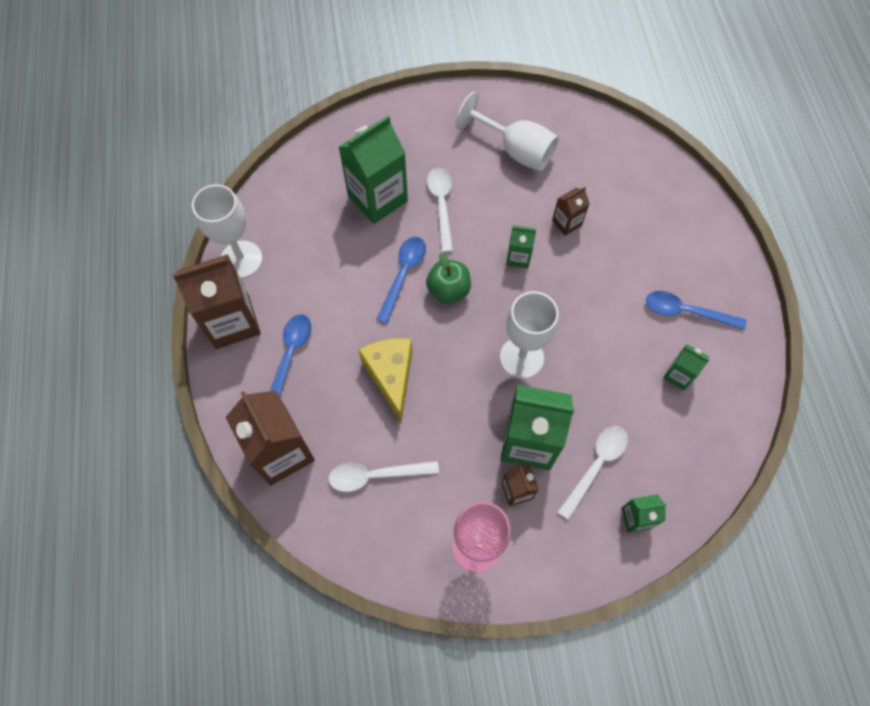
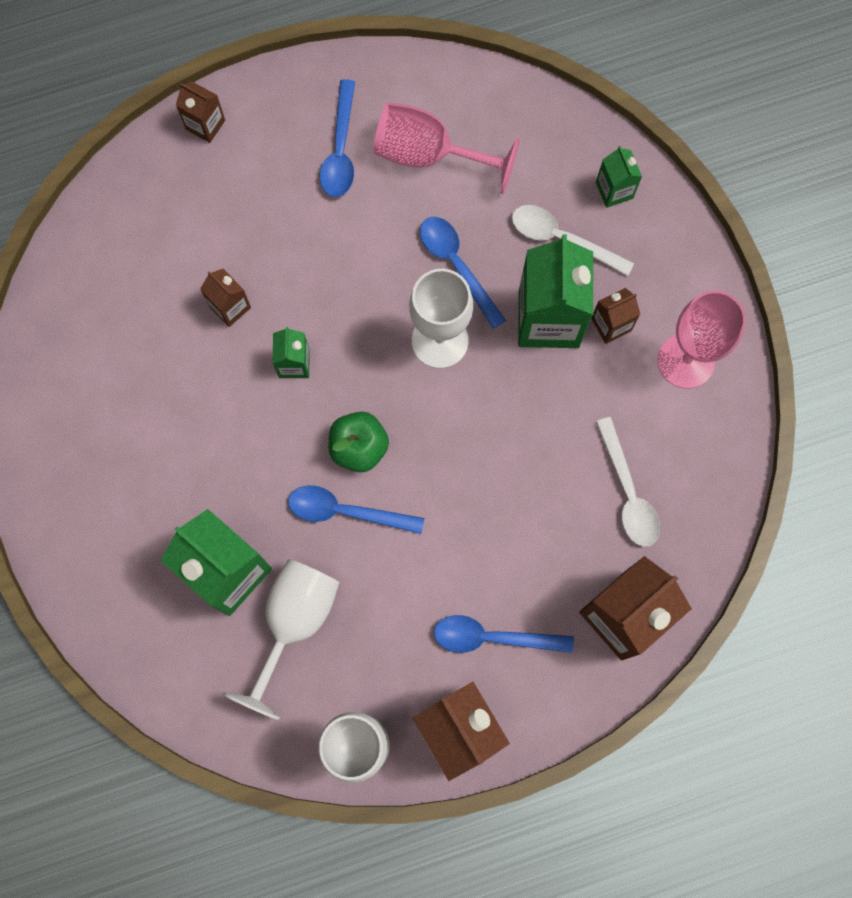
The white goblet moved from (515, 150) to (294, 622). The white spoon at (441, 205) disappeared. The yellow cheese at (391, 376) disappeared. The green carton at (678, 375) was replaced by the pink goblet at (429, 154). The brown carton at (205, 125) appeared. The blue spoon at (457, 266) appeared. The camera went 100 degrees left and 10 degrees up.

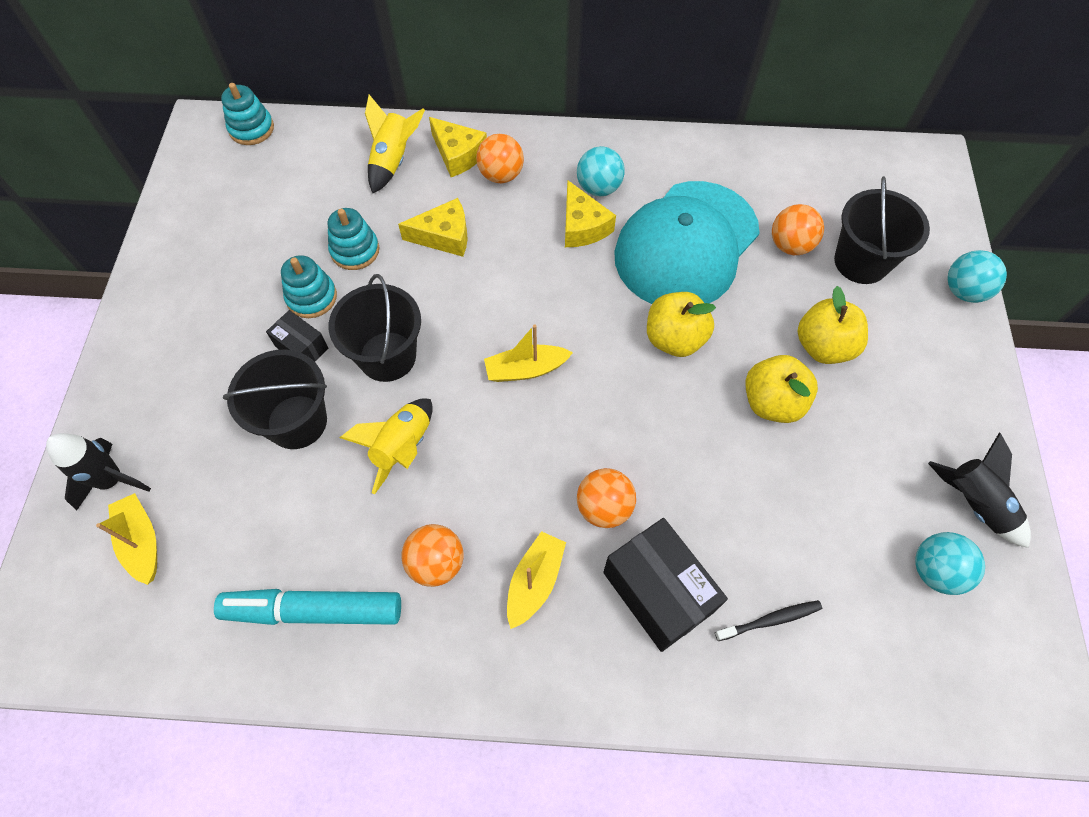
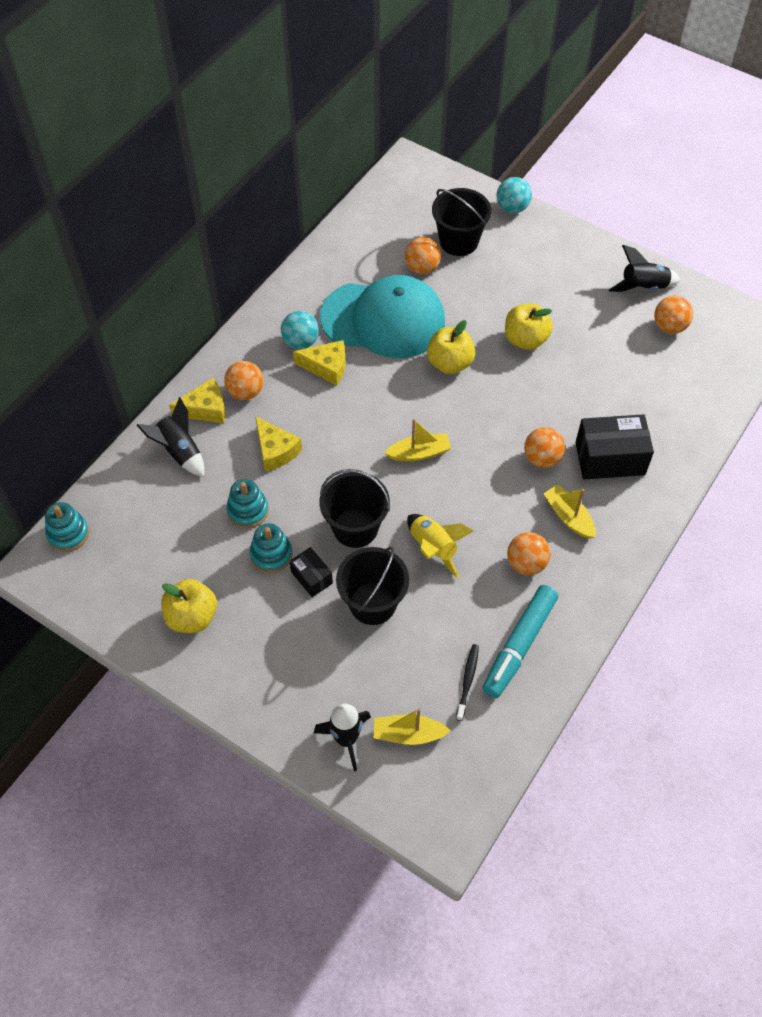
The yellow rocket at (393, 161) became the black rocket at (179, 451). The turquoise cap at (686, 245) turned 60 degrees counterclockwise. The yellow cheese at (444, 236) turned 120 degrees clockwise. The yellow apple moved from (823, 346) to (192, 617). The black box at (302, 347) turned 75 degrees clockwise. The yellow boat at (526, 369) turned 120 degrees counterclockwise. The turquoise ball at (935, 570) became the orange ball at (669, 326). The black toothbrush moved from (770, 620) to (467, 681). The camera went 60 degrees left and 5 degrees down.

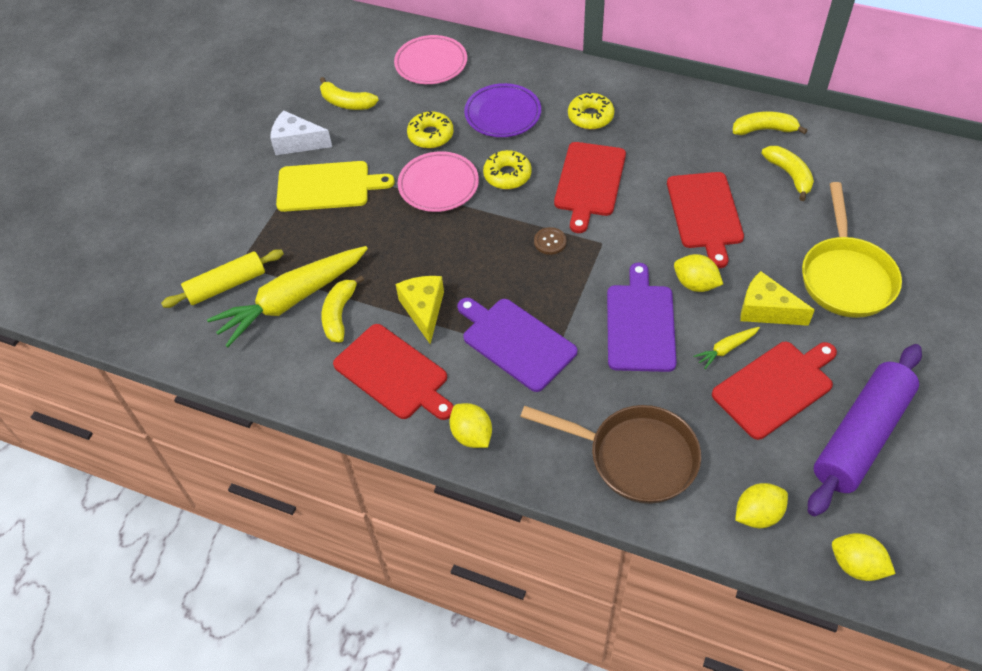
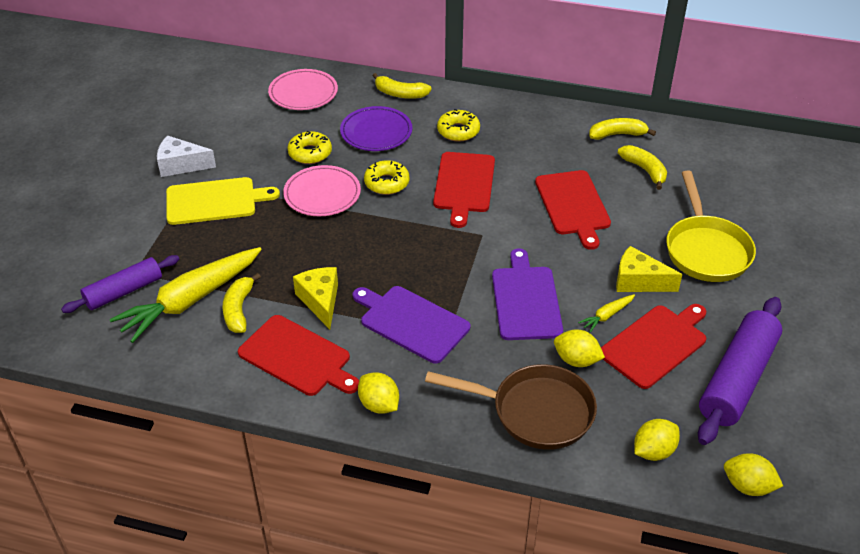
The yellow banana moved from (346, 103) to (400, 94). The brown button at (550, 242) disappeared. The yellow rolling pin at (226, 285) became the purple rolling pin at (124, 291). The yellow lemon moved from (695, 284) to (576, 360). The camera went 10 degrees left and 10 degrees down.

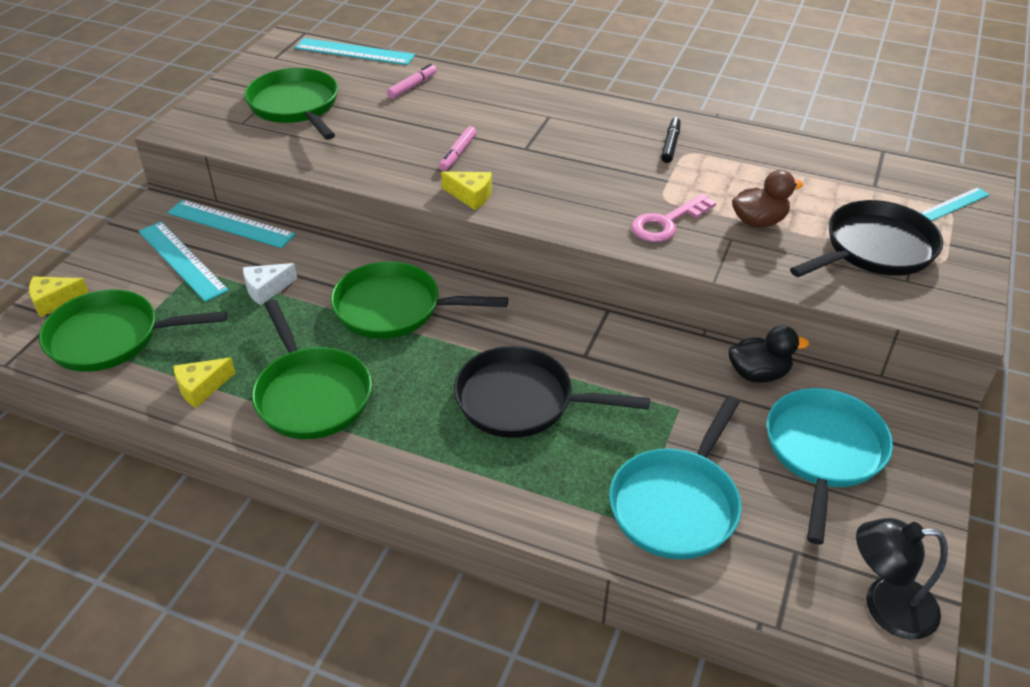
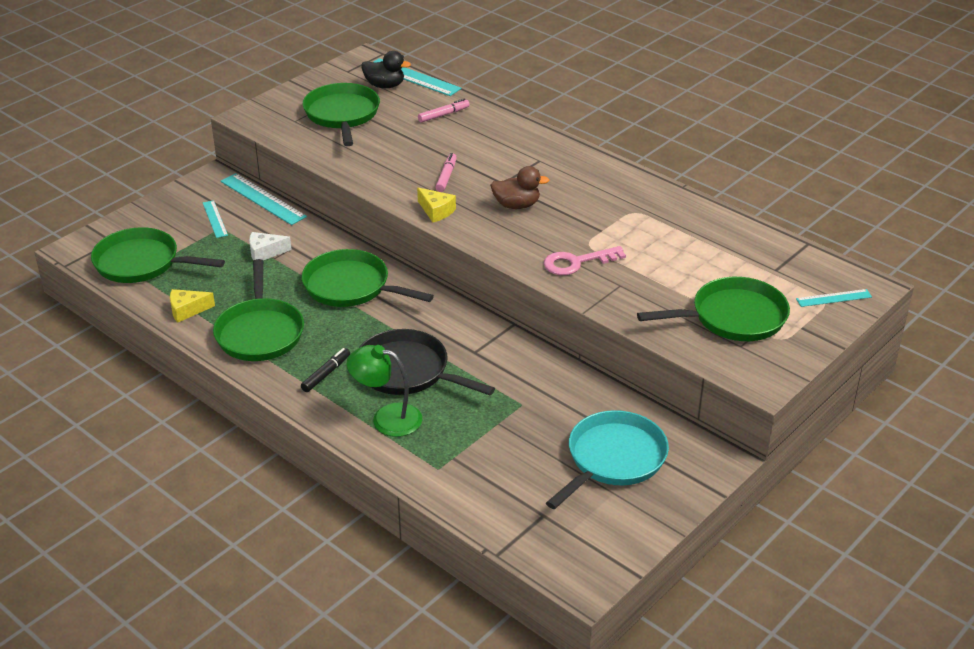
The black marker moved from (670, 145) to (326, 374). The pink marker at (458, 153) turned 150 degrees clockwise. The brown duck moved from (759, 221) to (516, 205). The black pan at (874, 249) became the green pan at (733, 317). The turquoise ruler at (182, 260) changed to 0.57 times the size. The yellow cheese at (54, 301) disappeared. The black duck moved from (758, 374) to (385, 86). The turquoise pan at (676, 504) disappeared. The black lamp at (885, 606) disappeared. The green lamp at (387, 418) appeared. The camera went 20 degrees right and 5 degrees down.

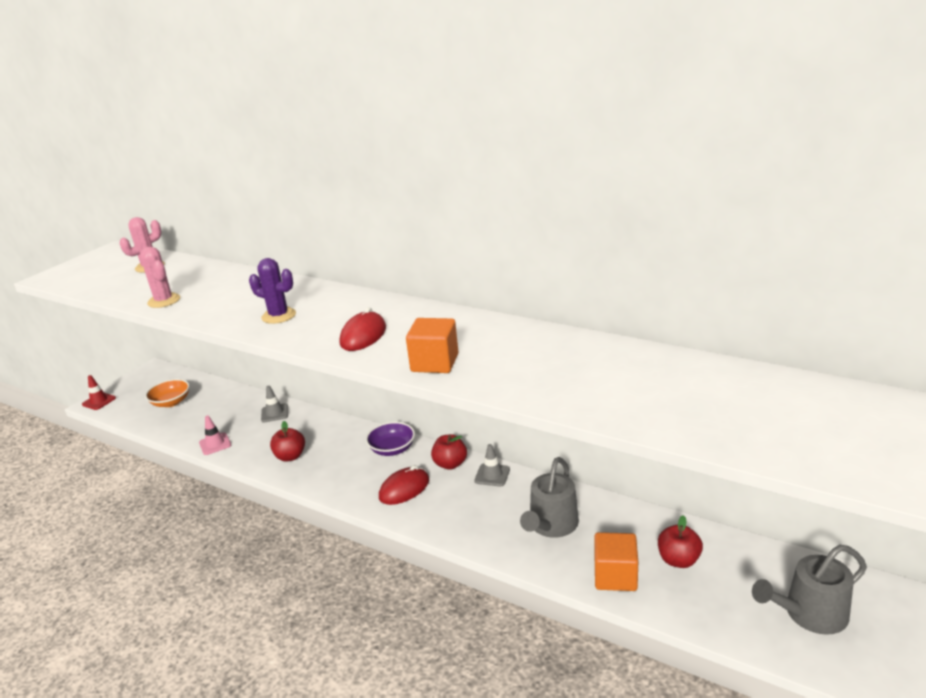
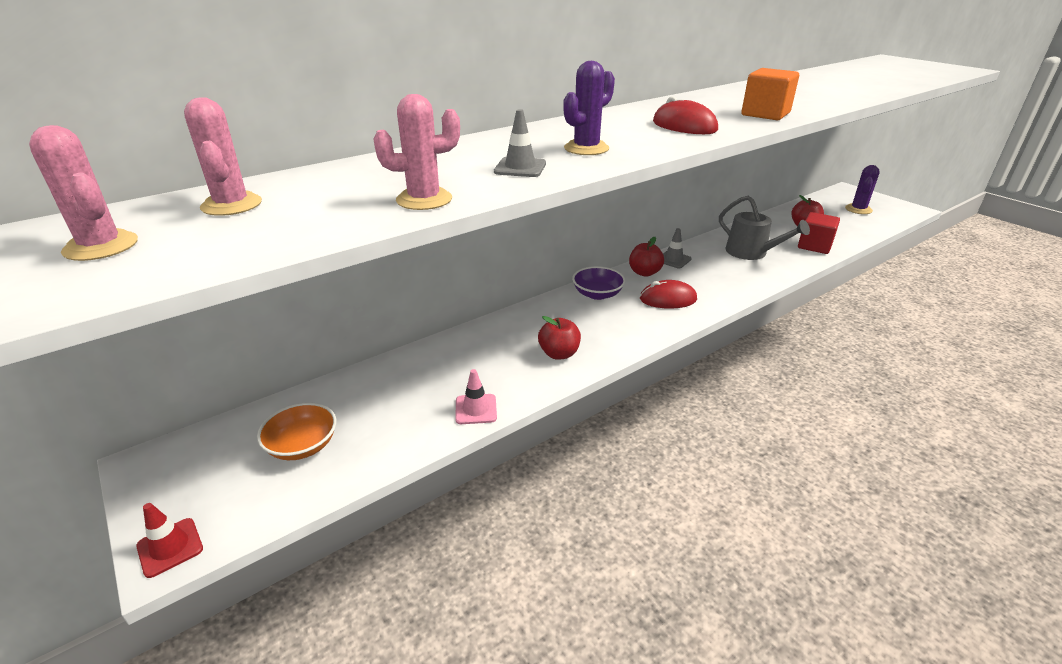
The grey traffic cone moved from (274, 413) to (520, 168). The red mouse at (404, 489) turned 75 degrees counterclockwise. The orange cube at (615, 576) became the red cube at (814, 246). The grey watering can at (810, 614) was replaced by the purple cactus at (858, 209). The pink cactus at (101, 246) appeared. The camera went 70 degrees left and 5 degrees up.

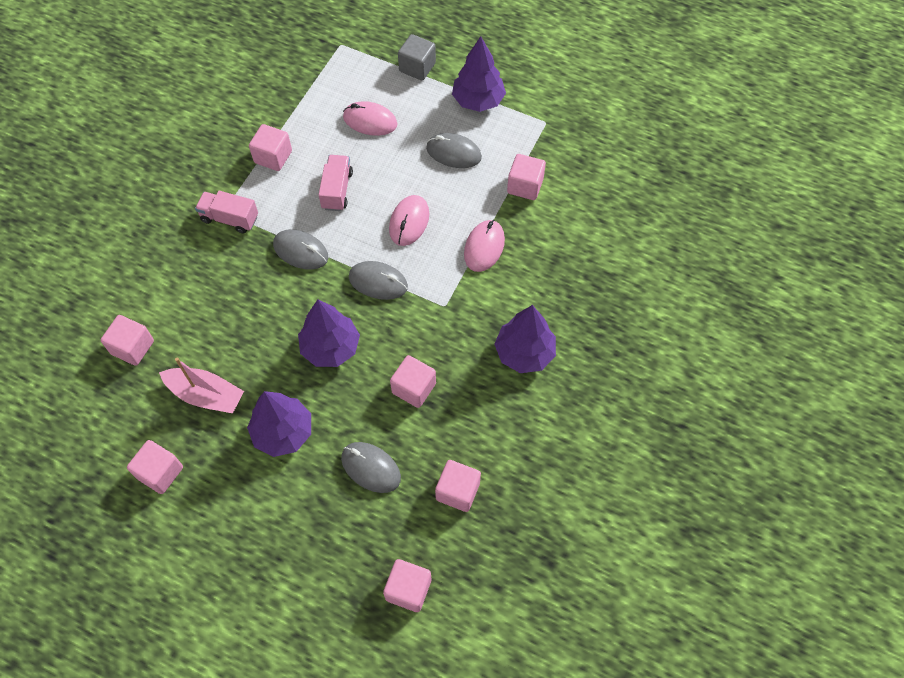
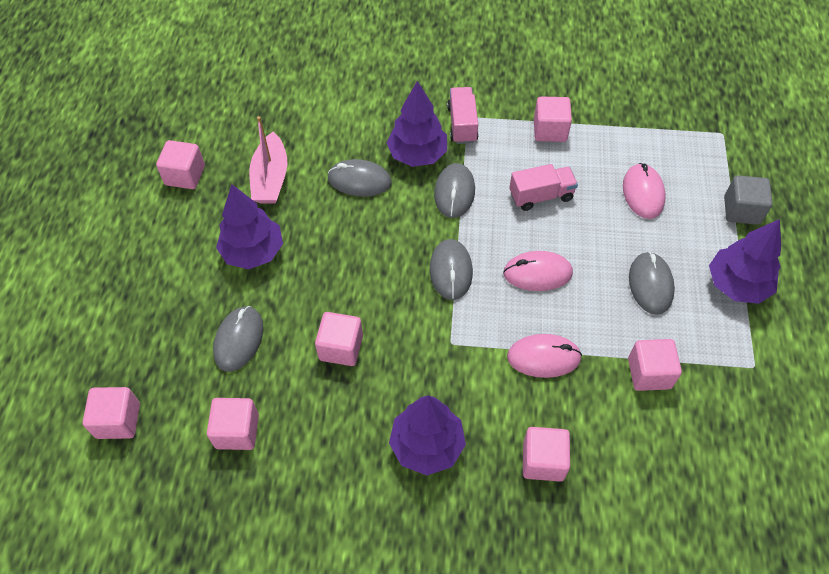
The purple tree moved from (331, 347) to (417, 155). The pink cube moved from (132, 347) to (543, 461). The grey mouse at (359, 180) appeared. The camera went 70 degrees right and 5 degrees down.

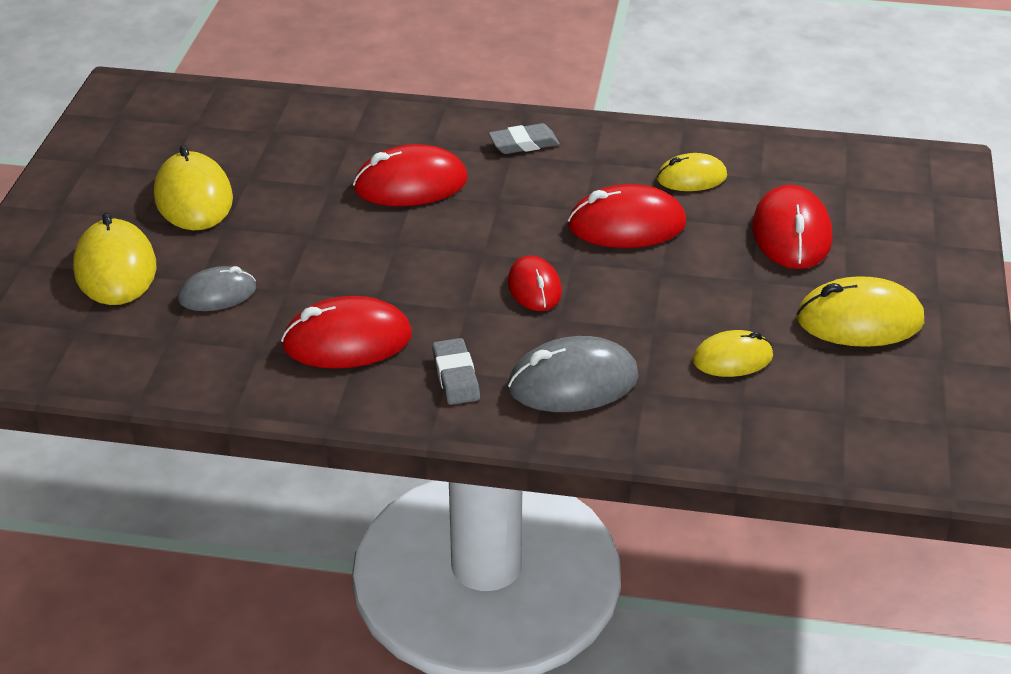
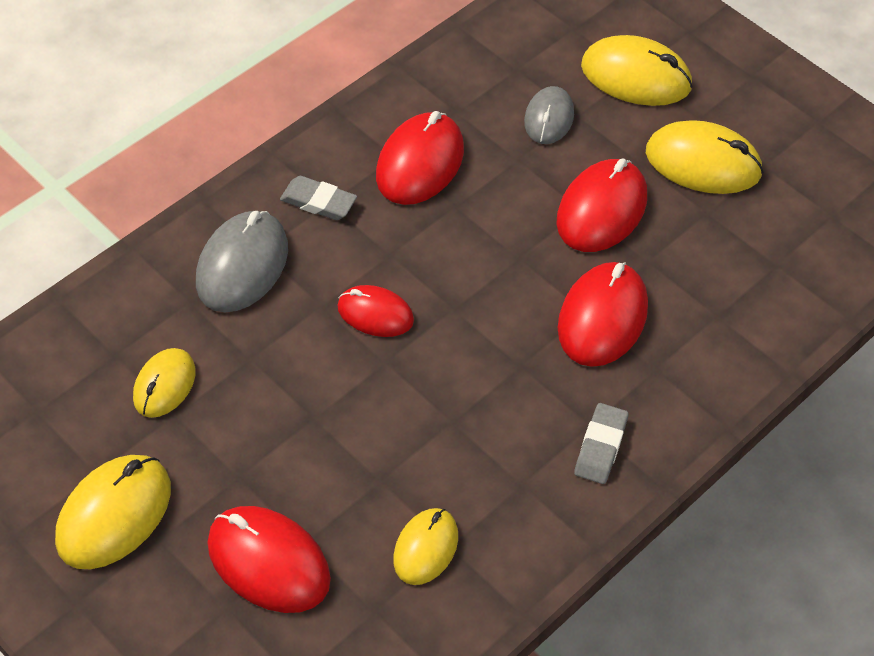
The red mouse moved from (626, 225) to (602, 210). The camera went 125 degrees right and 15 degrees up.

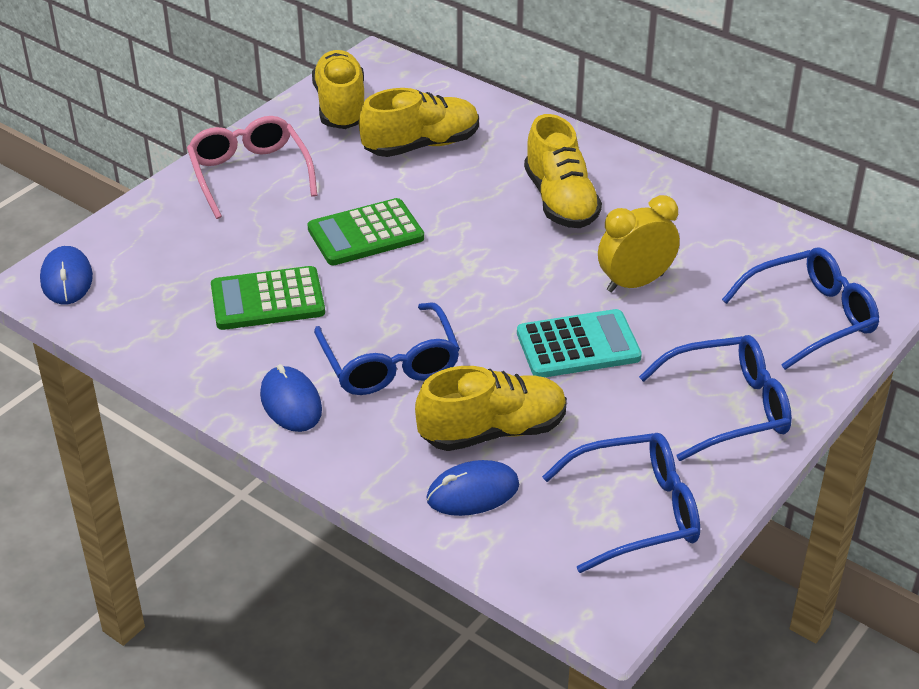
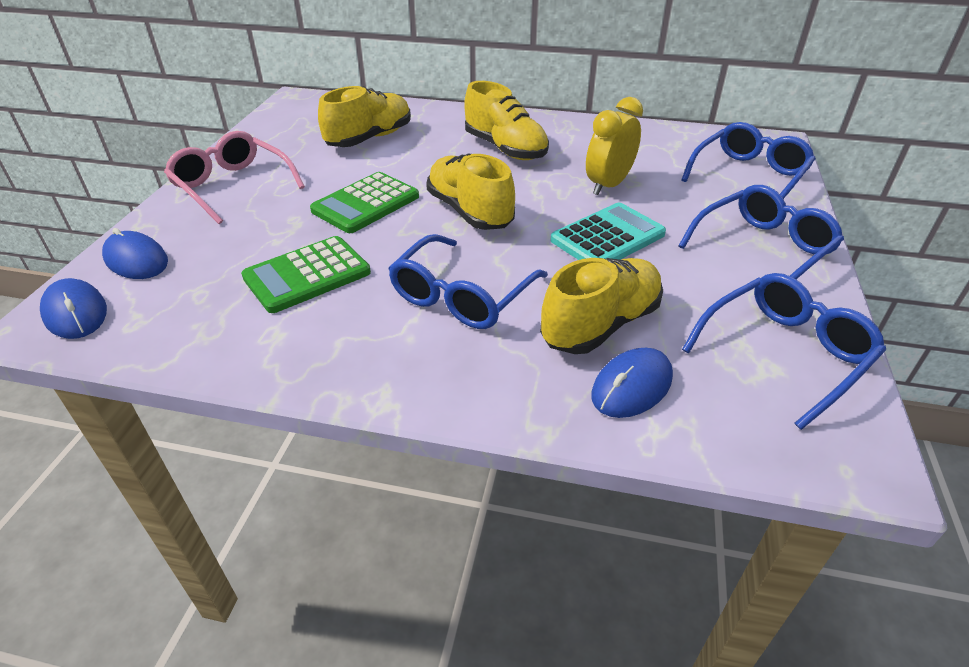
The yellow shoe moved from (341, 107) to (469, 211). The blue glasses at (390, 364) turned 75 degrees clockwise. The blue mouse moved from (290, 402) to (136, 260). The camera went 25 degrees left and 0 degrees up.

